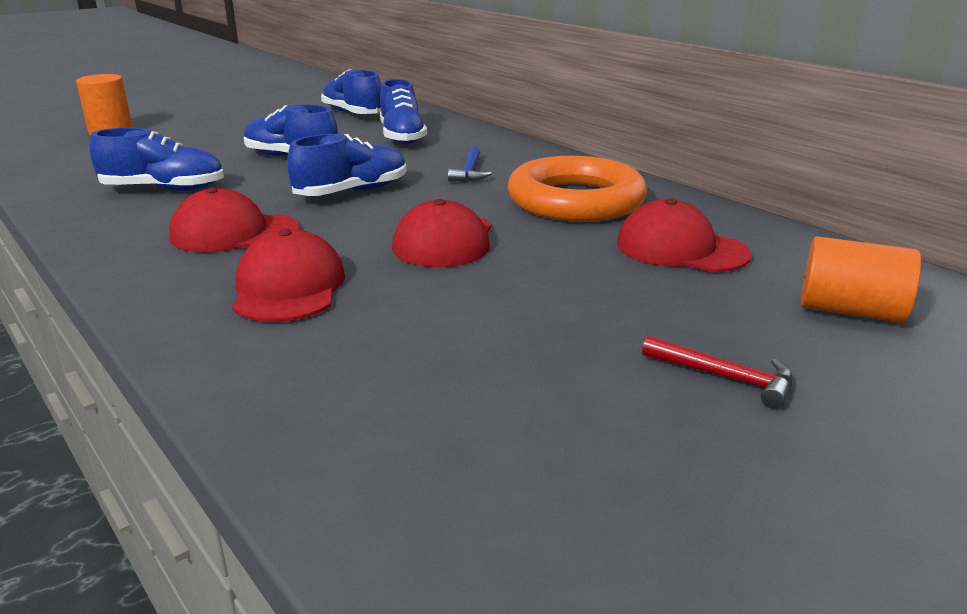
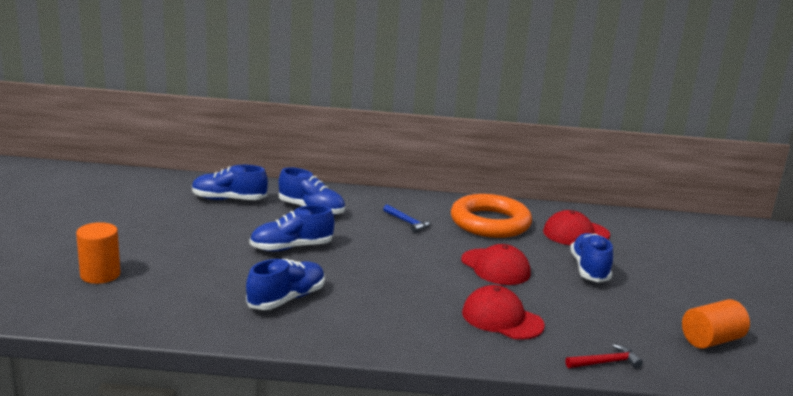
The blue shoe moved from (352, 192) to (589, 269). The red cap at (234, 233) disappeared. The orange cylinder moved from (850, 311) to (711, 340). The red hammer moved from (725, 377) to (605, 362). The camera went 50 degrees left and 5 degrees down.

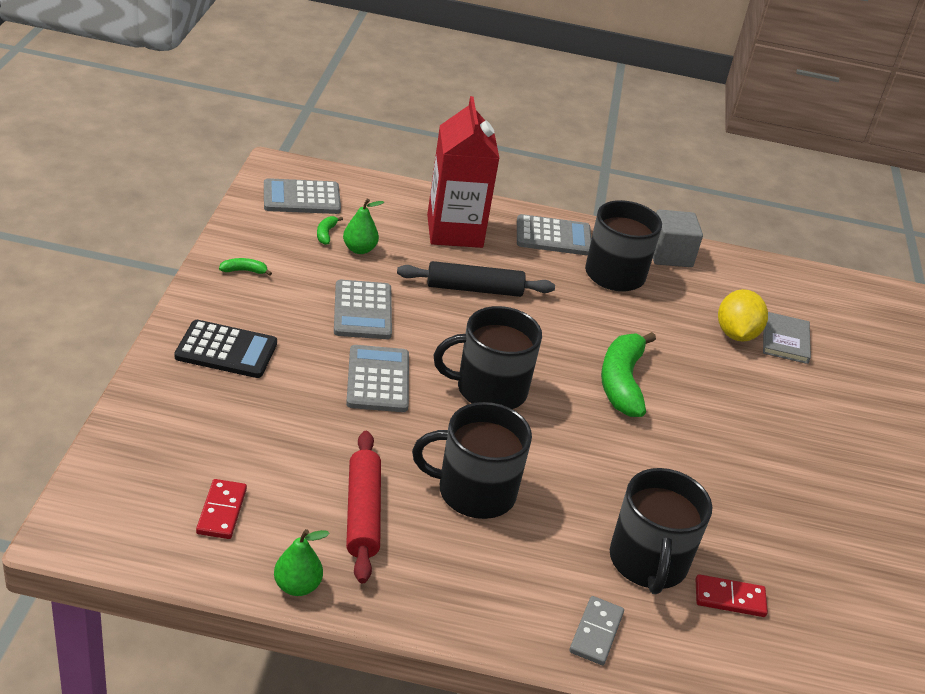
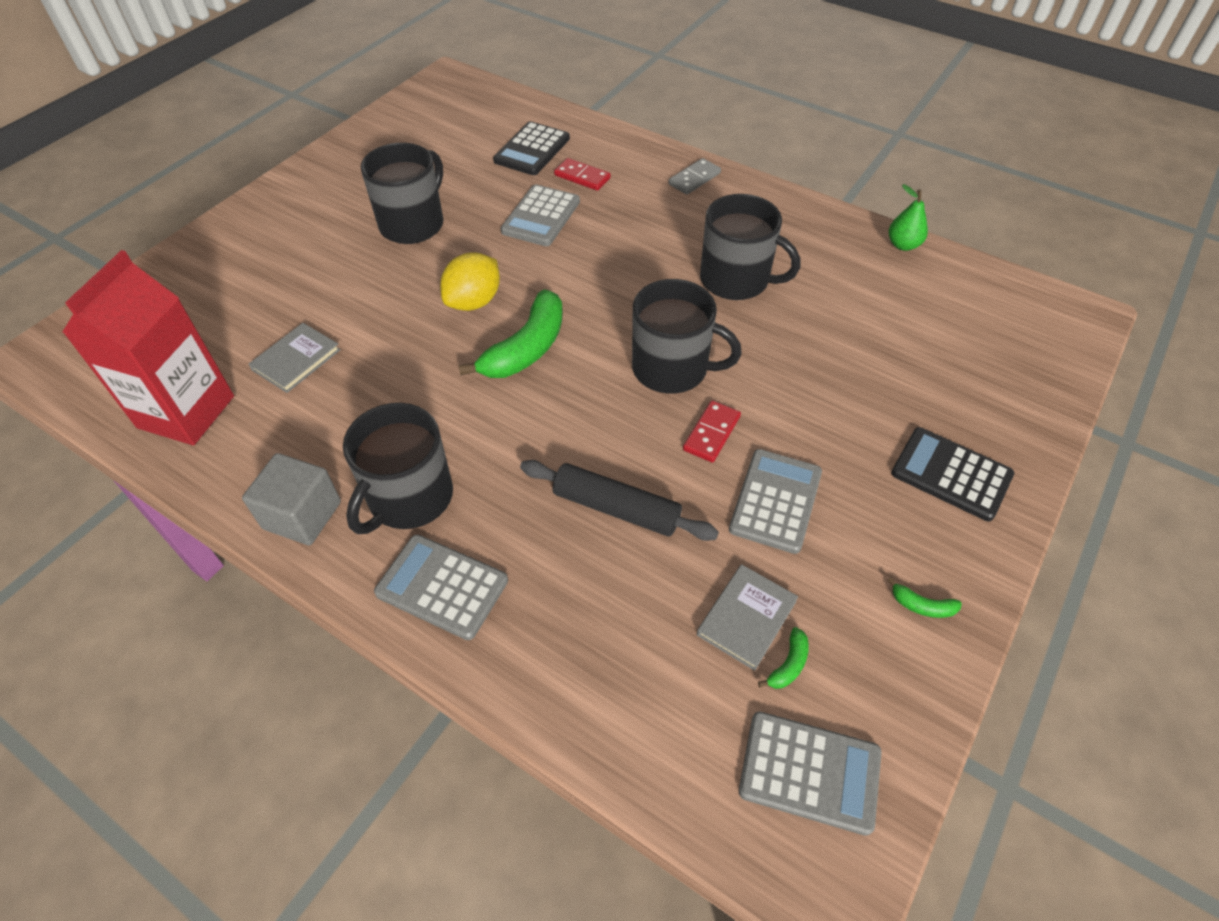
The red carton moved from (454, 231) to (186, 412). The green pear at (359, 249) was replaced by the grey book at (746, 618). The yellow lemon moved from (736, 334) to (474, 301). The grey calculator moved from (378, 380) to (541, 216). The red rolling pin at (363, 513) disappeared. The black mug moved from (648, 562) to (413, 224). The red domino moved from (221, 511) to (711, 433). The black calculator at (532, 150) appeared. The camera went 150 degrees left and 15 degrees up.

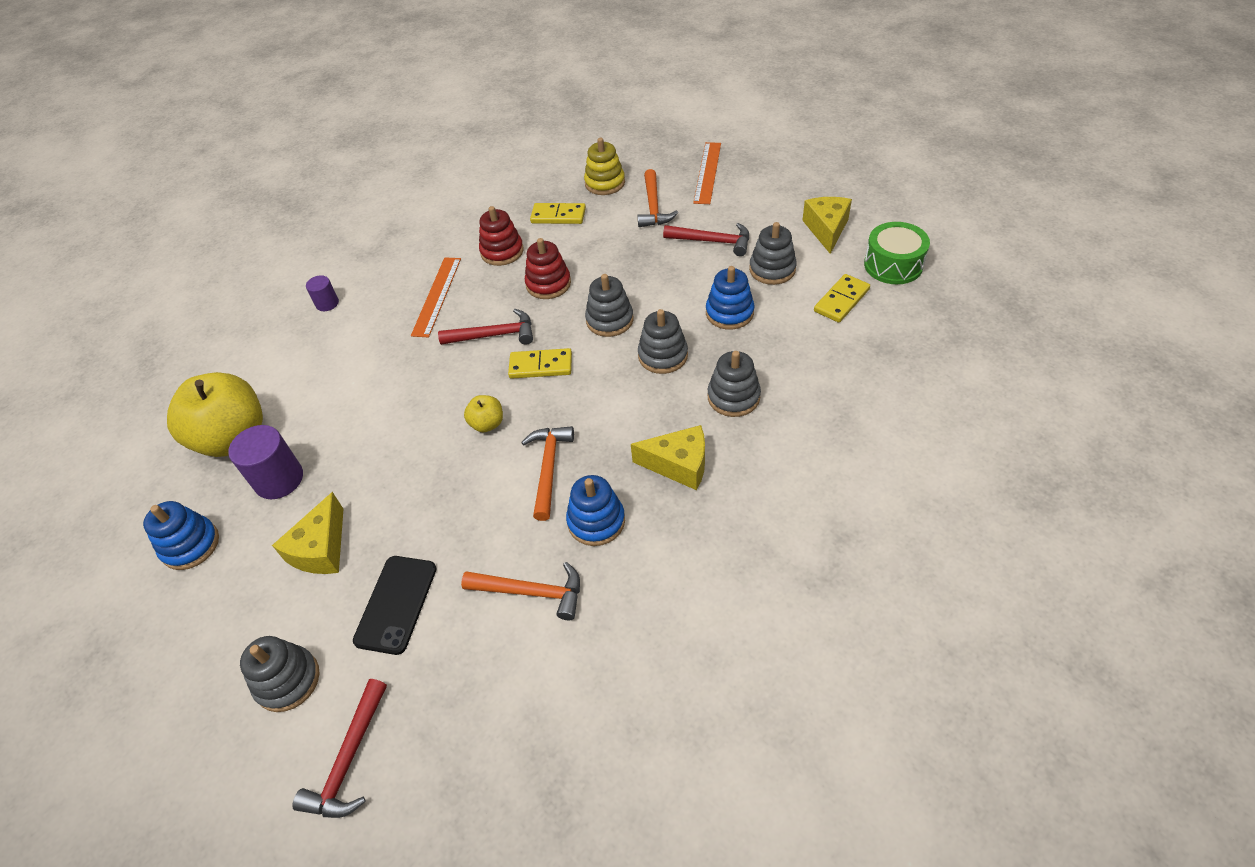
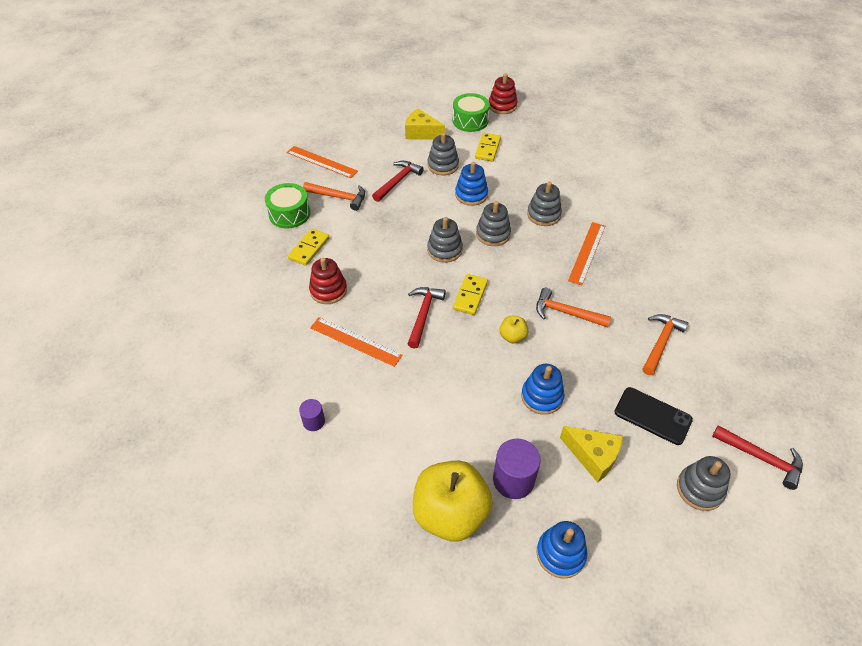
The yellow stacking toy at (605, 183) was replaced by the green drum at (289, 214). The red stacking toy moved from (548, 284) to (502, 106). The yellow domino at (841, 300) turned 45 degrees clockwise. The yellow cheese at (679, 465) was replaced by the orange ruler at (587, 252). The blue stacking toy moved from (596, 521) to (542, 397). The camera went 75 degrees left and 0 degrees up.

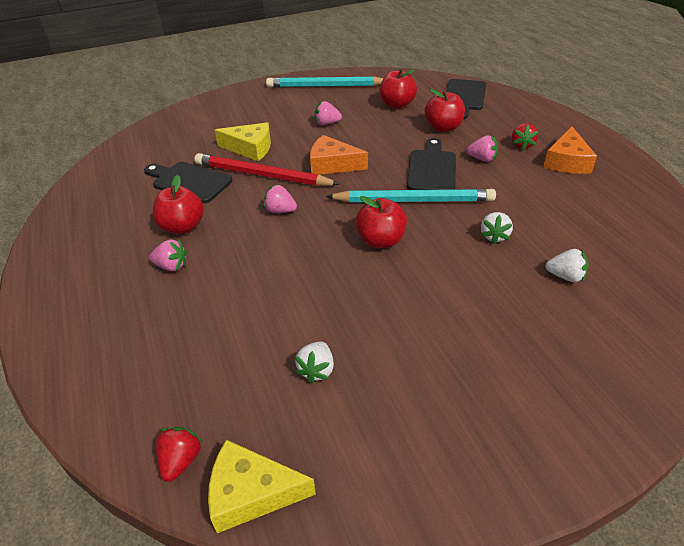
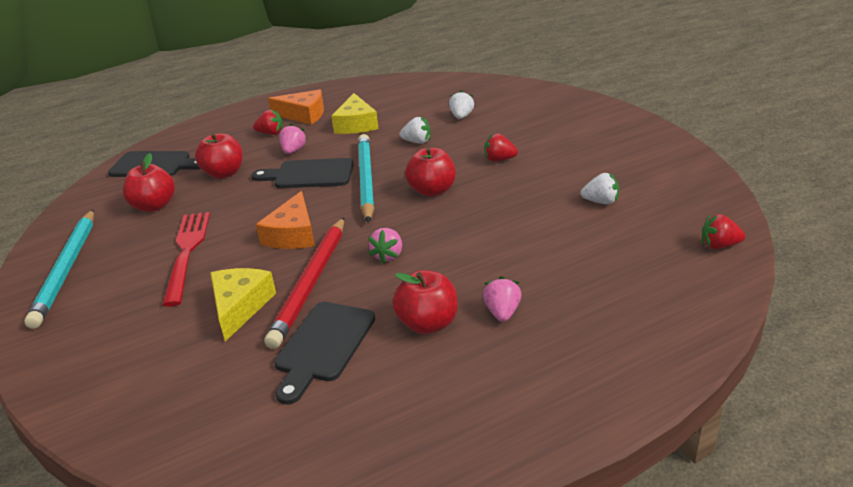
The pink strawberry at (327, 123) was replaced by the red fork at (187, 252). The yellow cheese moved from (251, 493) to (356, 124). The red strawberry at (499, 159) appeared. The camera went 95 degrees left and 10 degrees down.

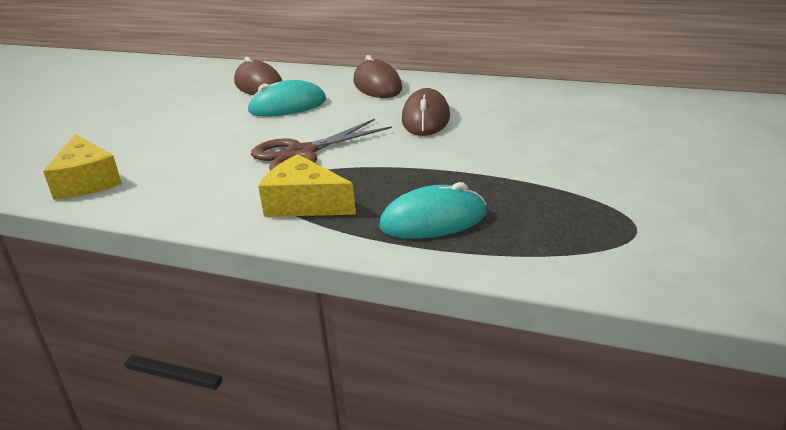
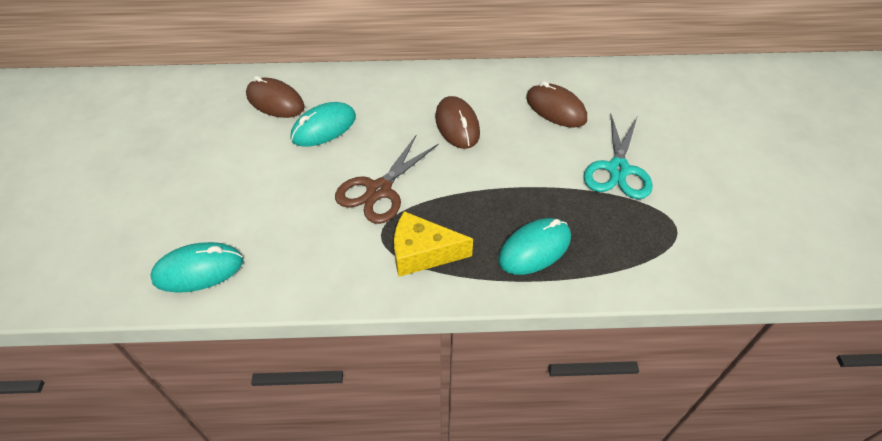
The brown mouse moved from (377, 85) to (555, 109). The yellow cheese at (87, 182) was replaced by the turquoise mouse at (198, 270). The turquoise scissors at (618, 169) appeared. The camera went 25 degrees left and 20 degrees up.

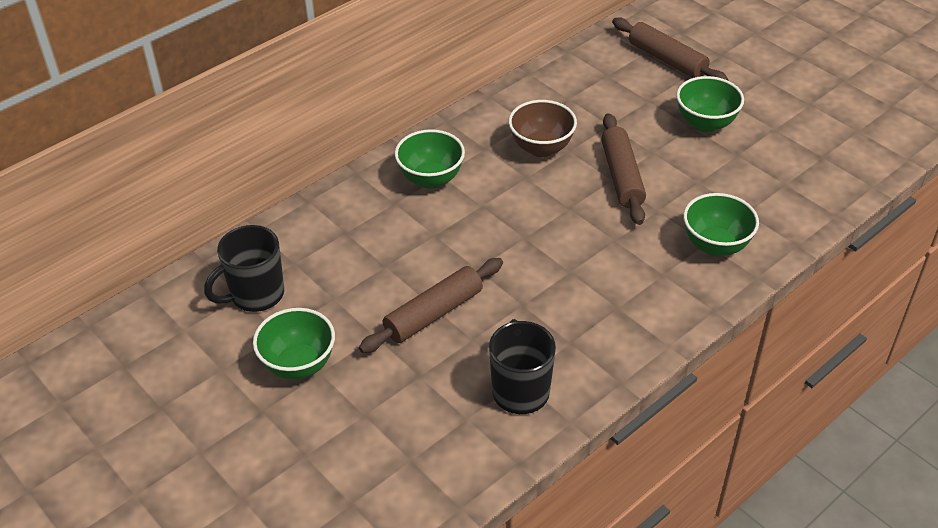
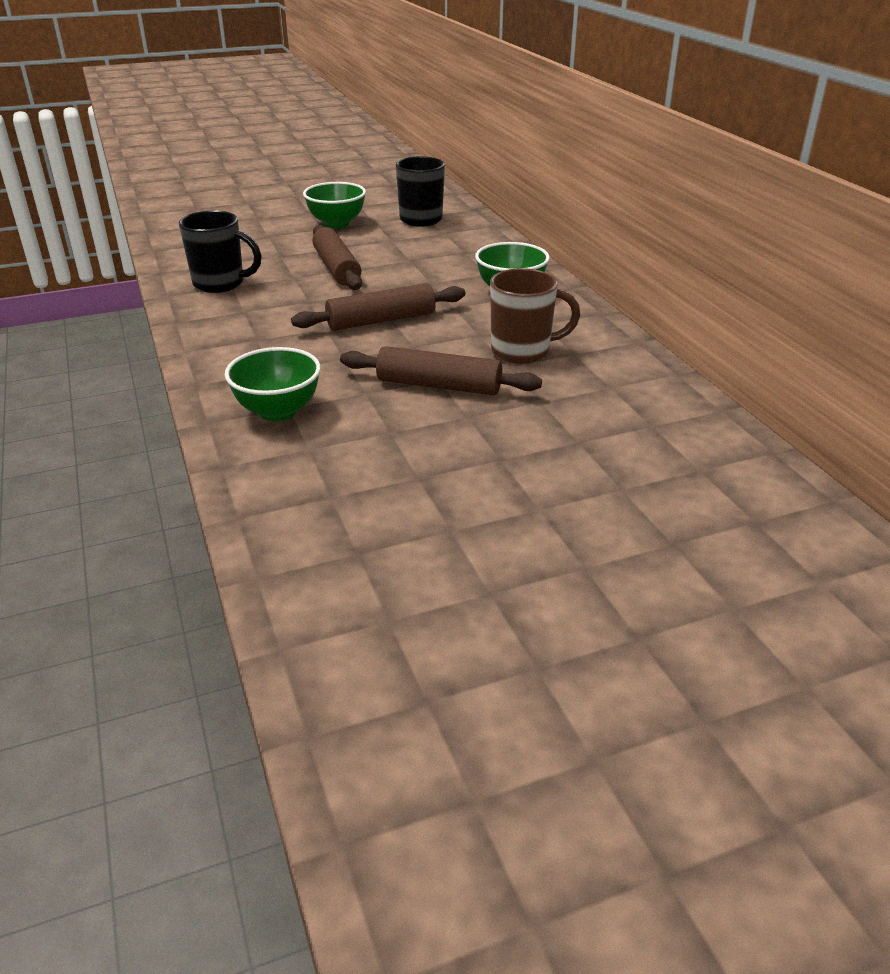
The brown rolling pin moved from (667, 60) to (381, 320). The green bowl at (705, 123) disappeared. The brown bowl at (541, 148) was replaced by the brown mug at (522, 351). The camera went 110 degrees right and 10 degrees down.

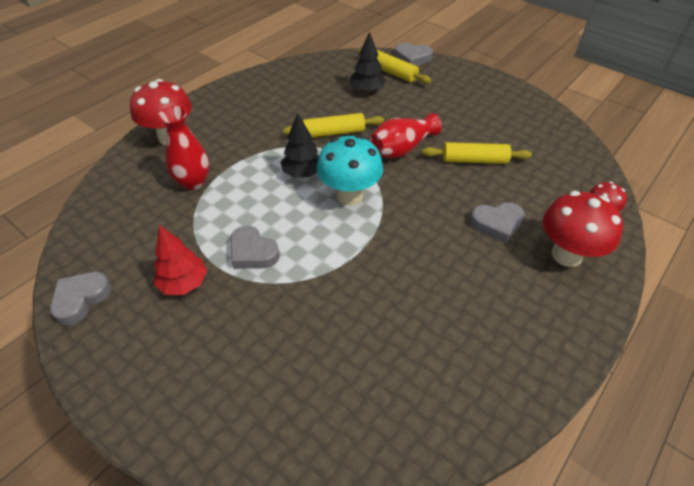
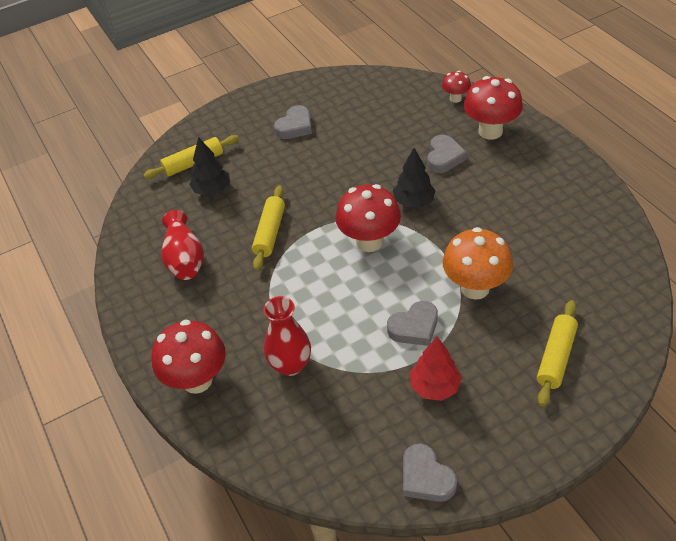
The grey heart moved from (412, 58) to (295, 126). The black tree moved from (302, 173) to (413, 202). The red vase moved from (401, 148) to (184, 259). The turquoise mushroom at (349, 195) became the red mushroom at (369, 242). The yellow rolling pin moved from (474, 160) to (556, 357). The orange mushroom at (475, 288) appeared. The camera went 65 degrees left and 0 degrees up.

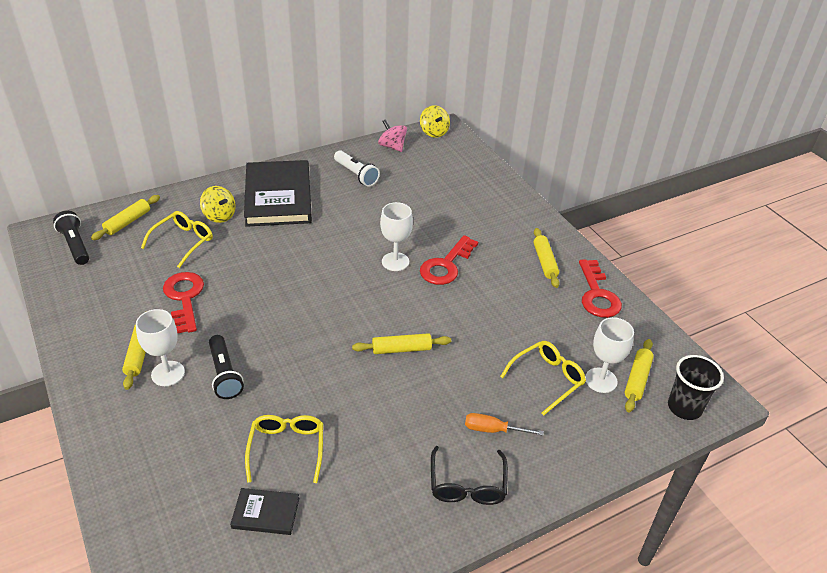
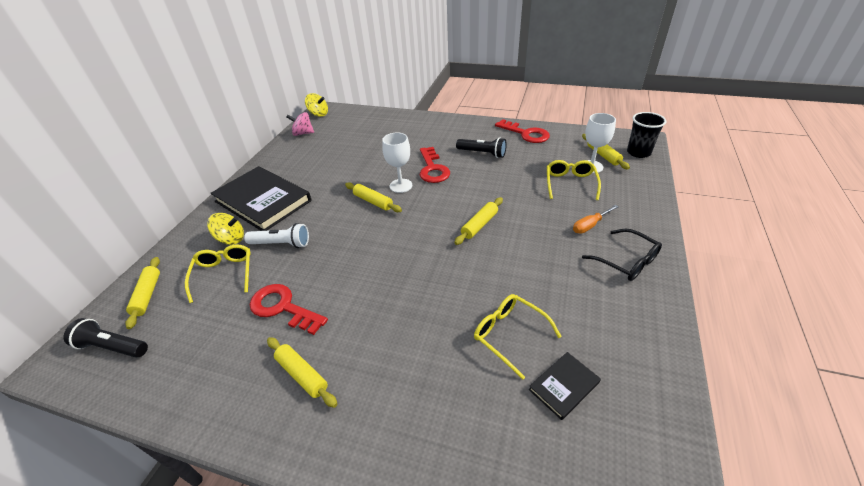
The white flashlight moved from (356, 175) to (281, 244). The yellow rolling pin moved from (545, 262) to (373, 202). The white goblet at (168, 373) disappeared. The black flashlight moved from (225, 374) to (482, 153). The camera went 40 degrees left and 0 degrees up.

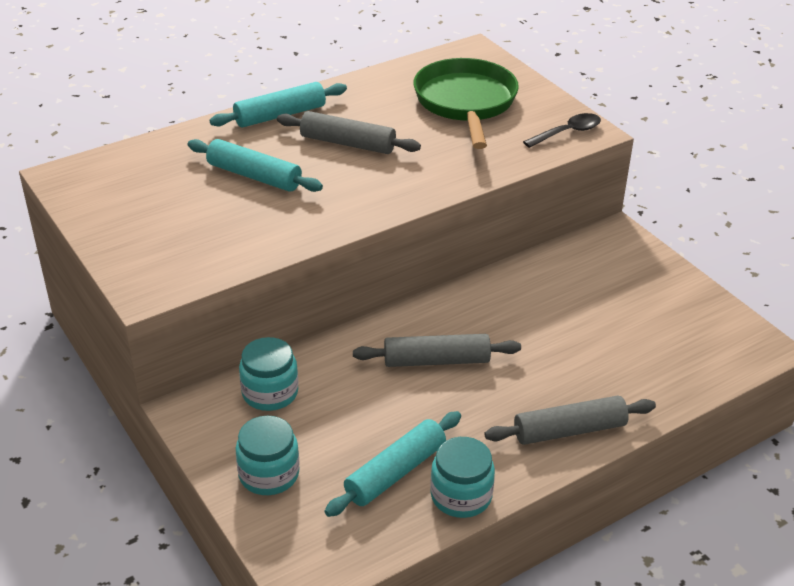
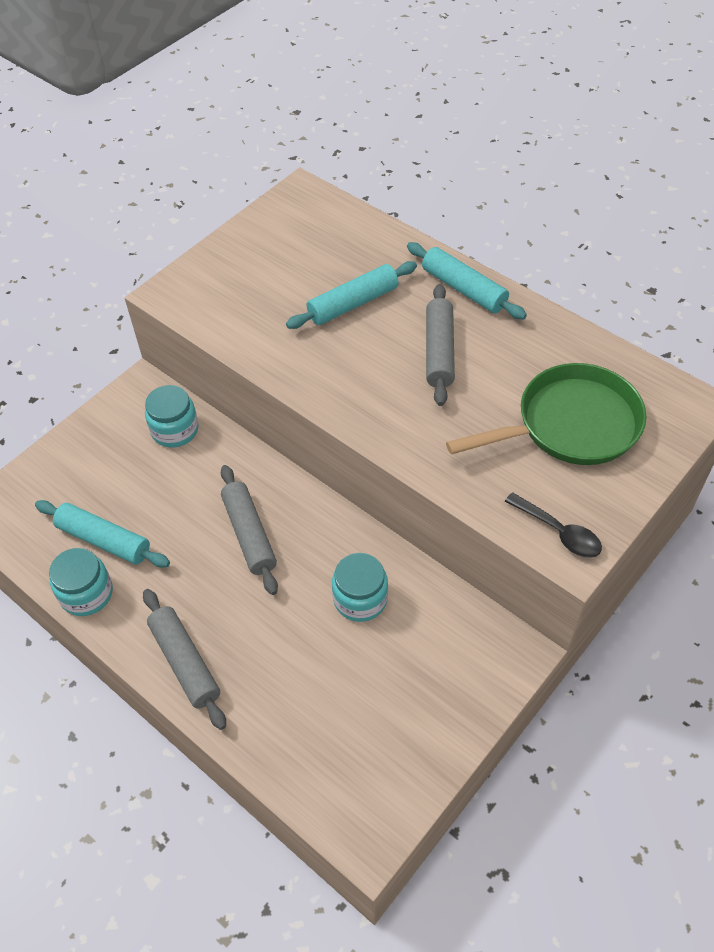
The turquoise rolling pin at (254, 176) turned 45 degrees clockwise. The turquoise jar moved from (269, 474) to (360, 599). The camera went 75 degrees right and 15 degrees up.

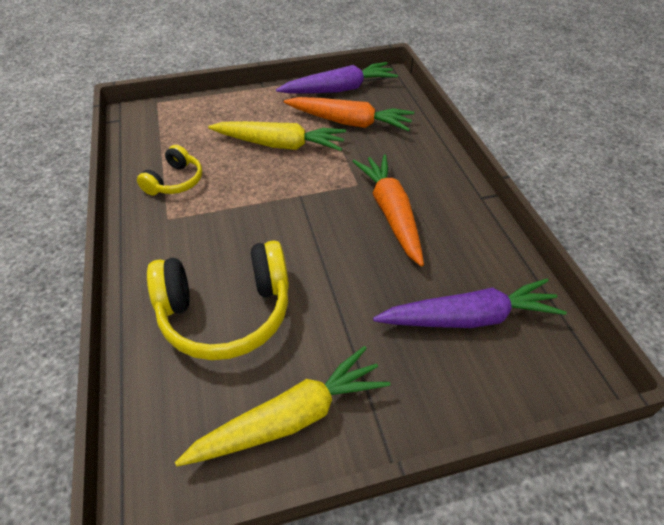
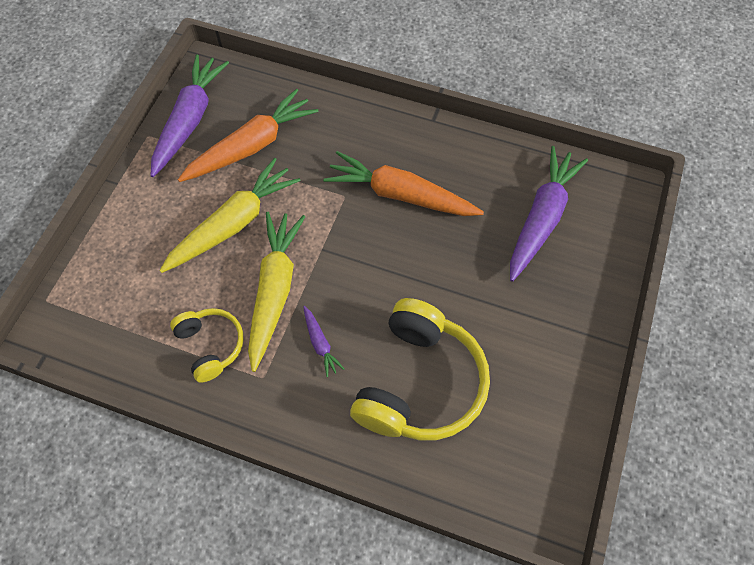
The yellow carrot moved from (291, 418) to (274, 290). The purple carrot at (320, 344) appeared. The camera went 55 degrees left and 15 degrees up.

